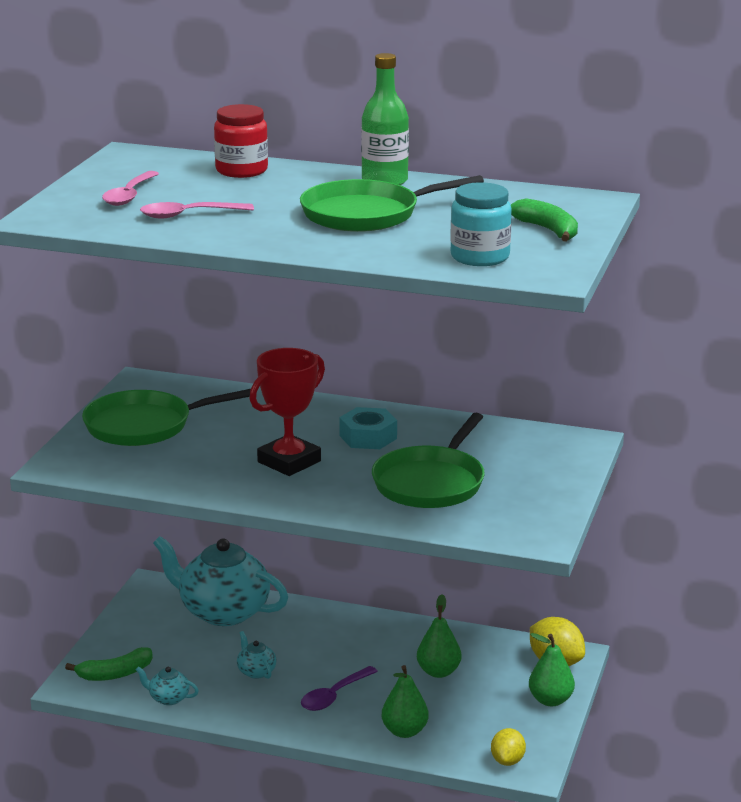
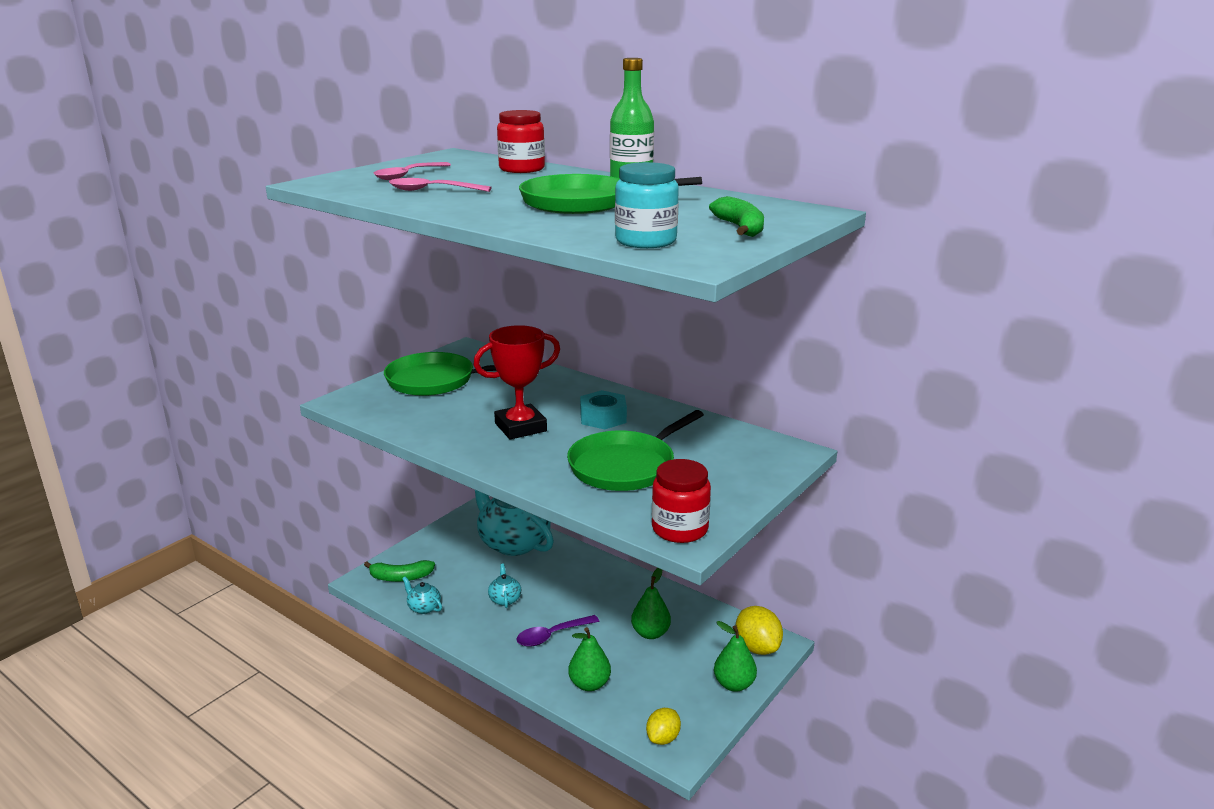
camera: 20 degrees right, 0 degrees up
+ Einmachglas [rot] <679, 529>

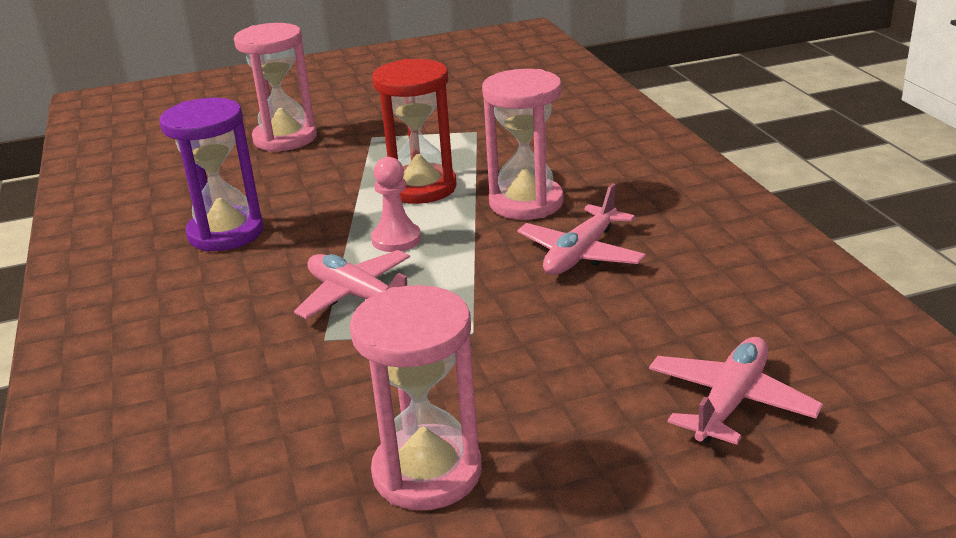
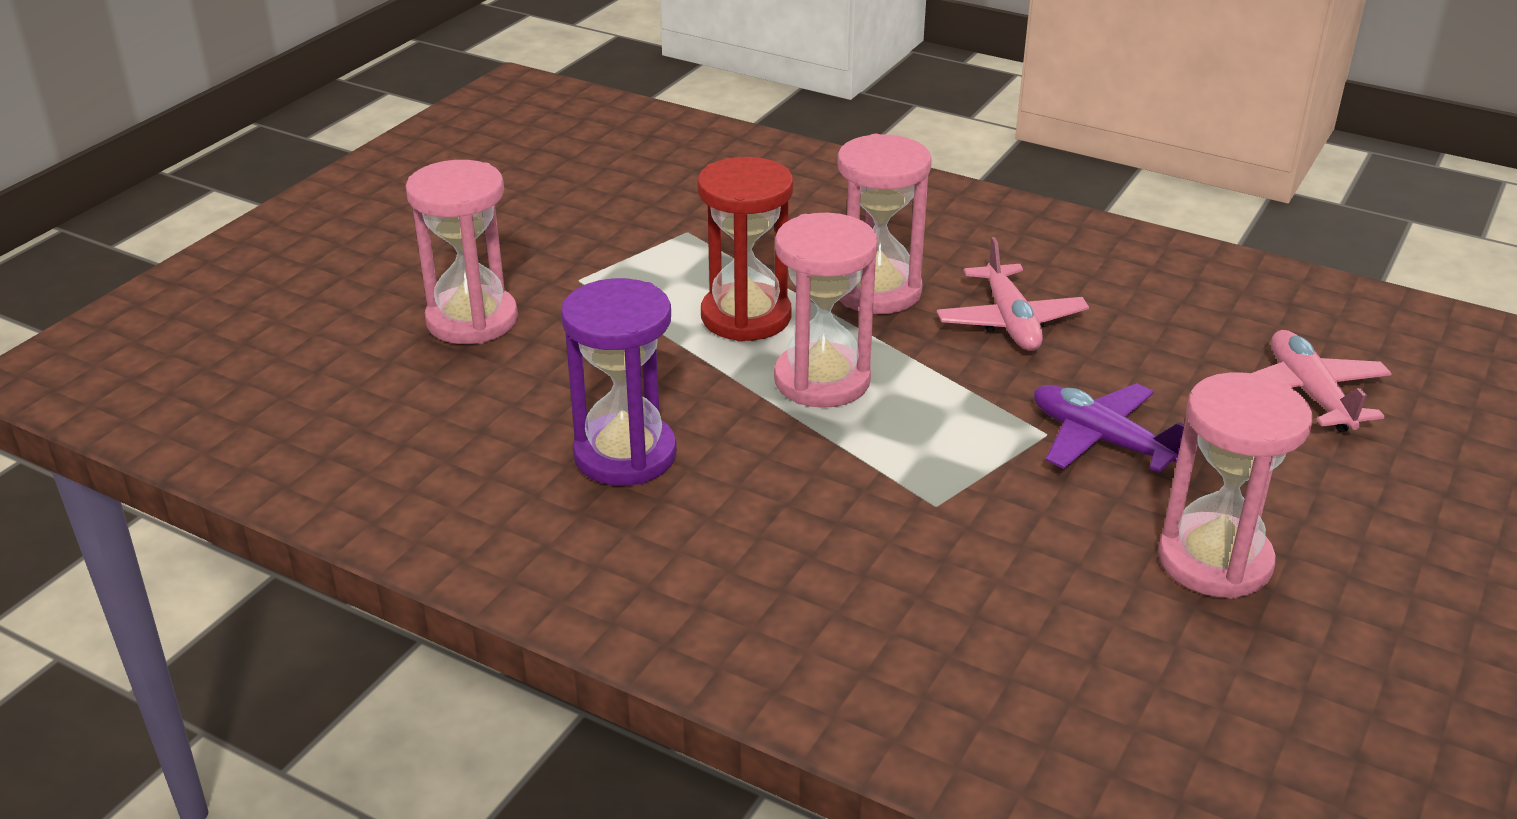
camera: 45 degrees left, 5 degrees up
~ Bauer [rosa] <396, 239> to Sanduhr [rosa] <822, 380>
- Flugzeug [rosa] <358, 296>
+ Flugzeug [lila] <1101, 440>

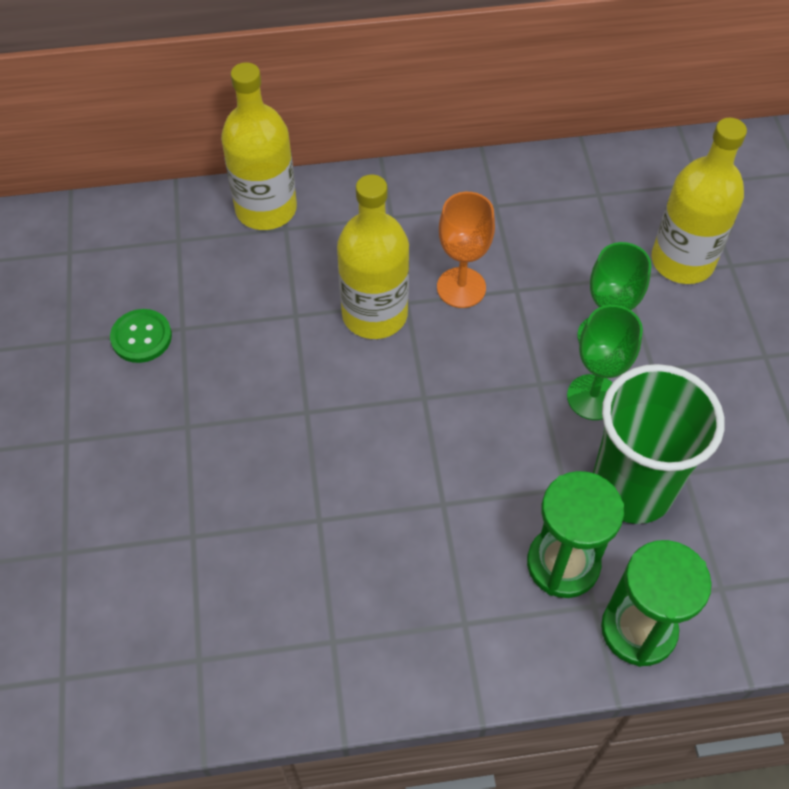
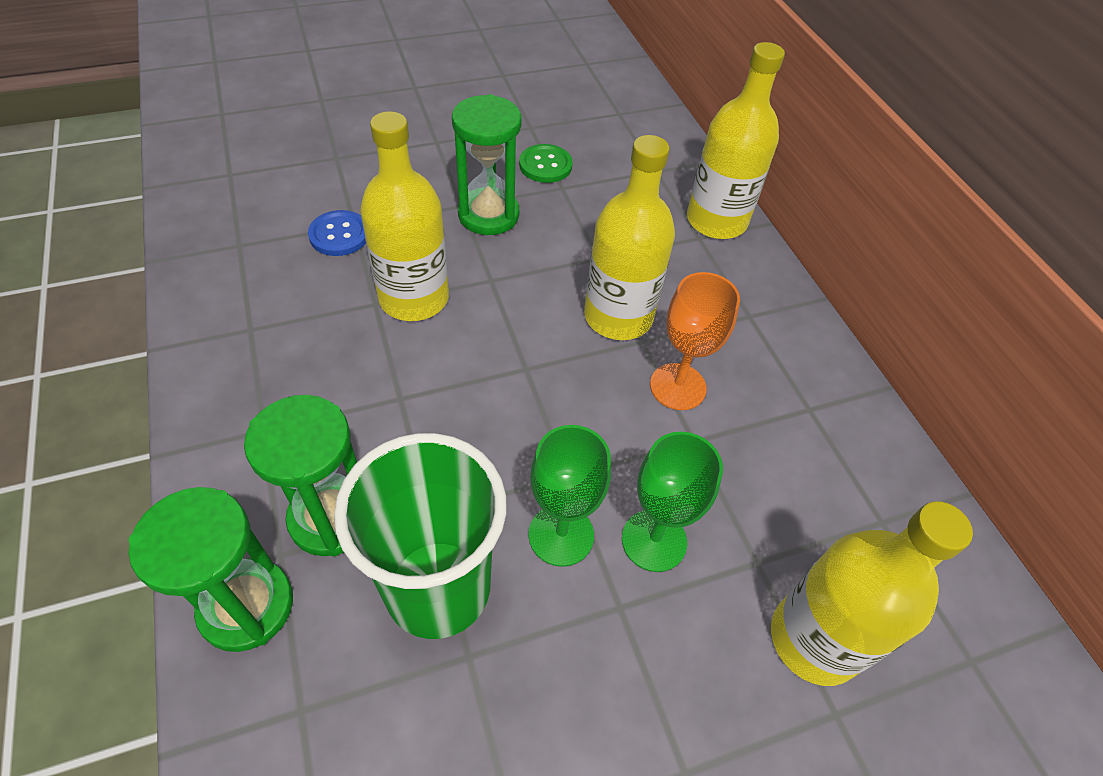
camera: 75 degrees right, 5 degrees down
+ Sanduhr [grün] <488, 215>
+ Flasche [gelb] <414, 298>
+ Knopf [blau] <339, 235>

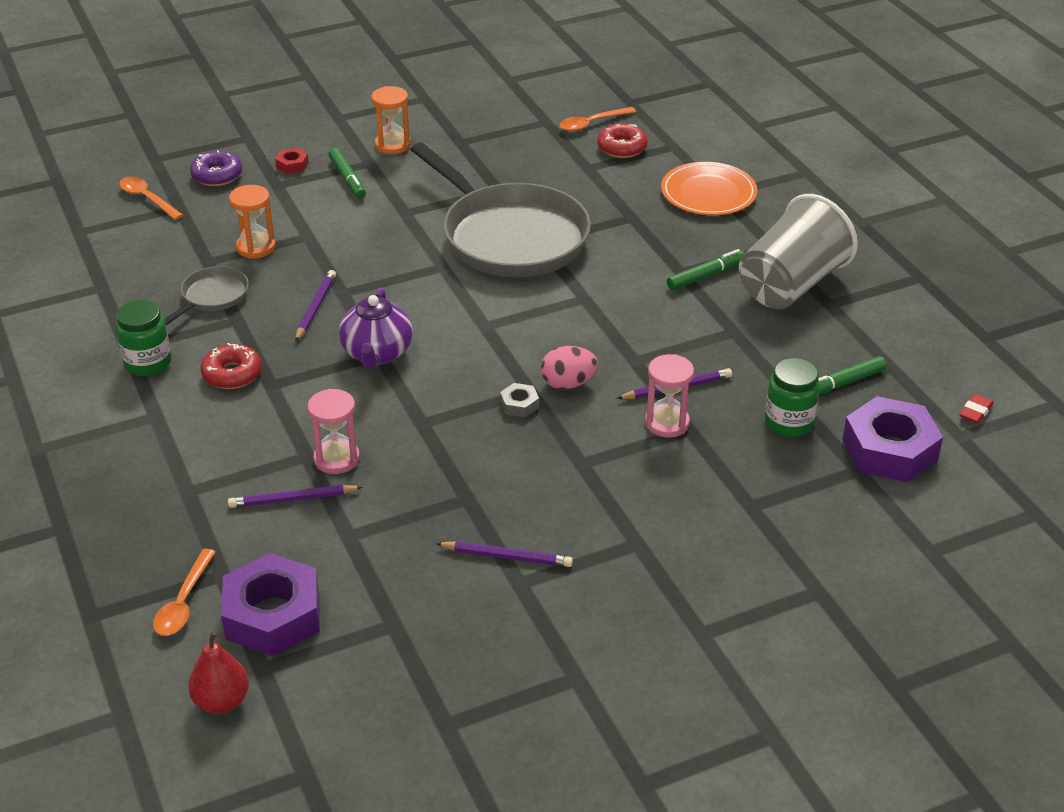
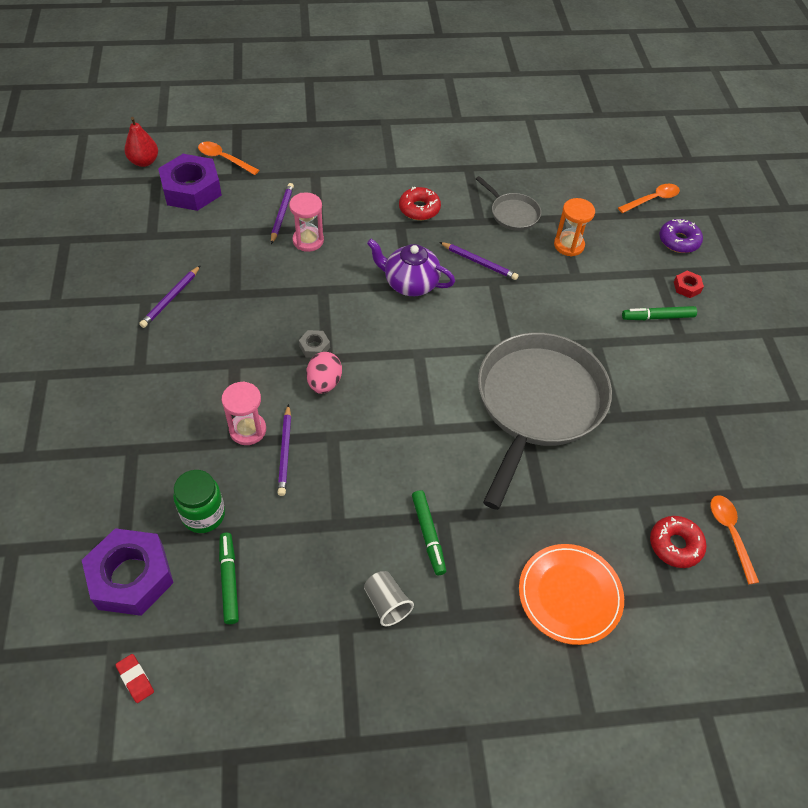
camera: 105 degrees right, 15 degrees up
- Sanduhr [orange] <392, 145>
~ Pfanne [grau] <510, 237> = <537, 404> 135 degrees clockwise
~ Becher [grau] <791, 285> = <386, 603> x0.43
- Einmachglas [grün] <148, 363>

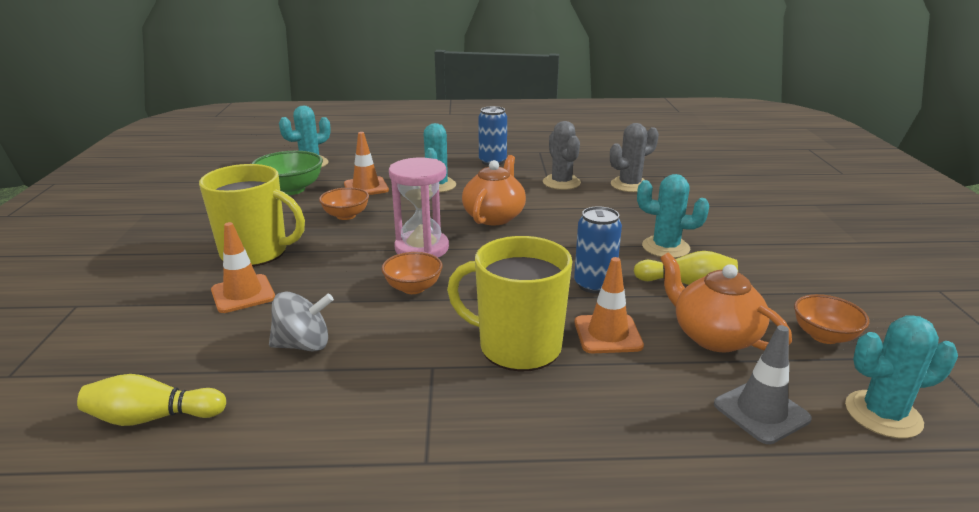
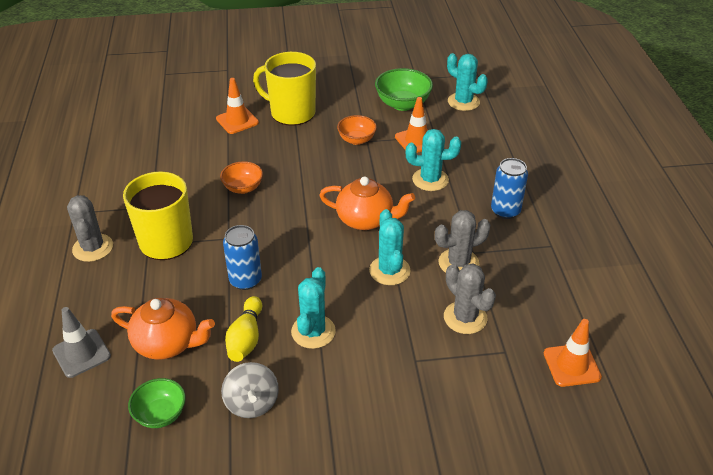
camera: 85 degrees right, 15 degrees up
- Sanduhr [rosa] <422, 248>
~ Tasse [gelb] <256, 253> = <291, 113> 105 degrees clockwise
~ Teekanne [orange] <714, 336> = <167, 343> 60 degrees clockwise
~ Leitkegel [orange] <607, 334> to <571, 365>
~ Kreisel [grau] <303, 345> to <252, 403>
~ Schüssel [orange] <824, 336> to Schüssel [grün] <160, 414>
~ Kaktus [türkis] <883, 414> to <389, 271>
- Bowlingkegel [gelb] <153, 417>
+ Kaktus [grau] <93, 248>

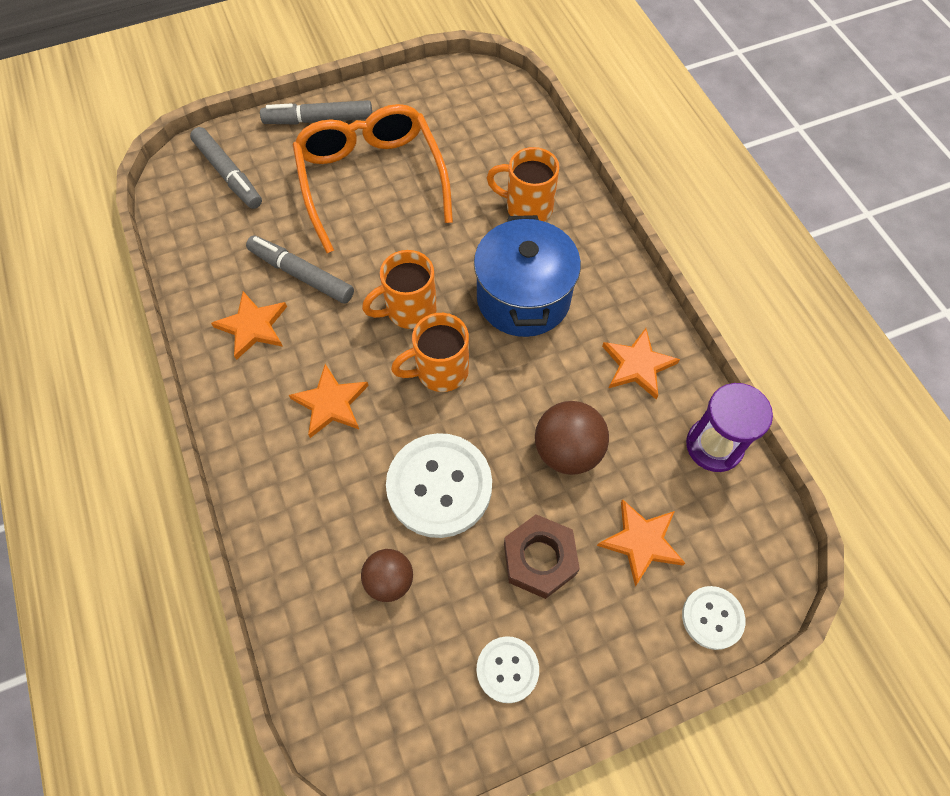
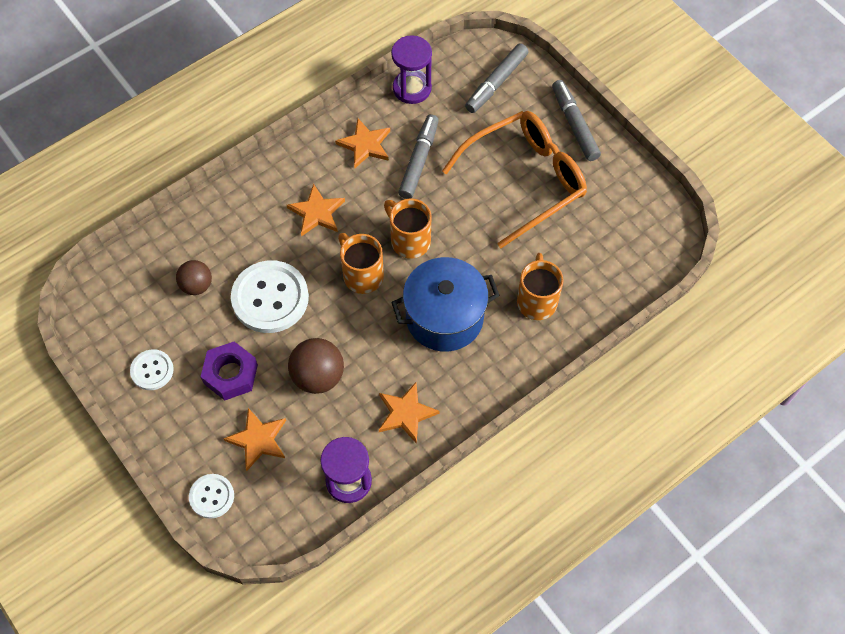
camera: 75 degrees right, 0 degrees up
~ Sechskantmutter [braun] <539, 559> to Sechskantmutter [lila] <231, 374>
+ Sanduhr [lila] <412, 88>

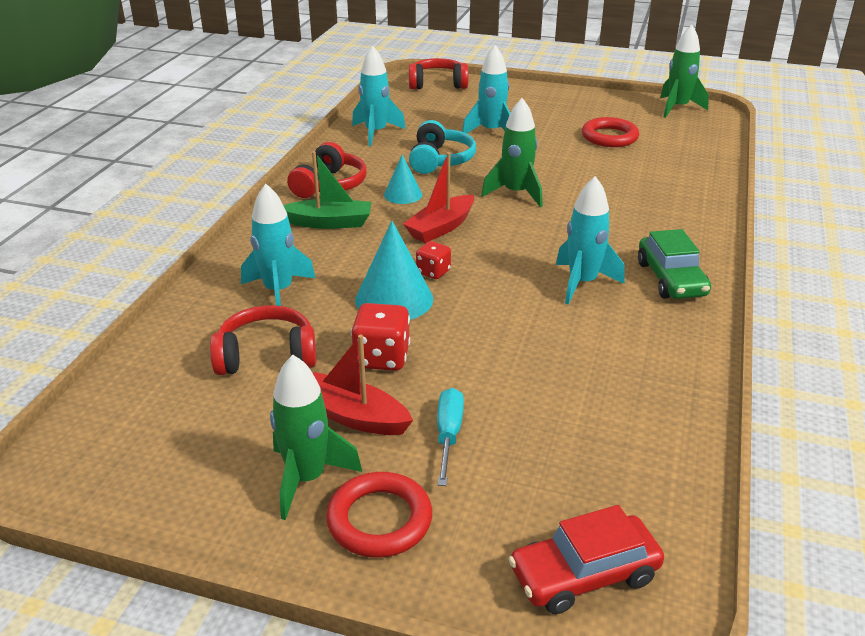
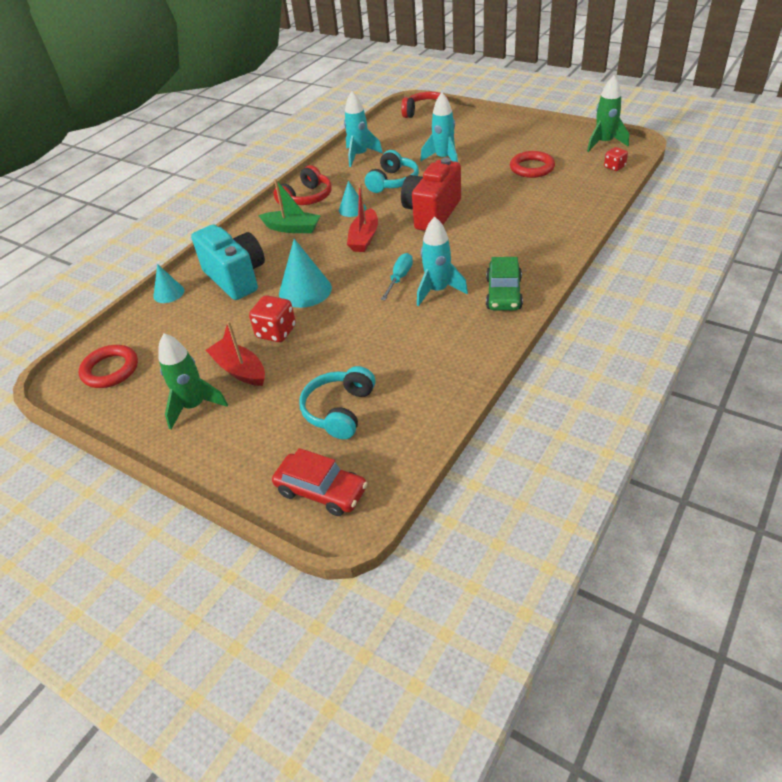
camera: 20 degrees right, 10 degrees up
~ Rakete [grün] <516, 193> to Kamera [rot] <432, 214>
~ Boot [rot] <441, 227> = <364, 238> 45 degrees counterclockwise
~ Rakete [türkis] <278, 291> to Kamera [türkis] <236, 278>
~ Spielwürfel [rot] <433, 272> to <614, 167>
- Kopfhörer [rot] <266, 356>
~ Schraubenzieher [türkis] <448, 435> to <399, 278>
~ Ring [rot] <379, 520> to <110, 370>
~ Auto [rot] <584, 575> = <321, 491> 150 degrees counterclockwise
+ Kegel [türkis] <168, 293>
+ Kopfhörer [türkis] <339, 410>

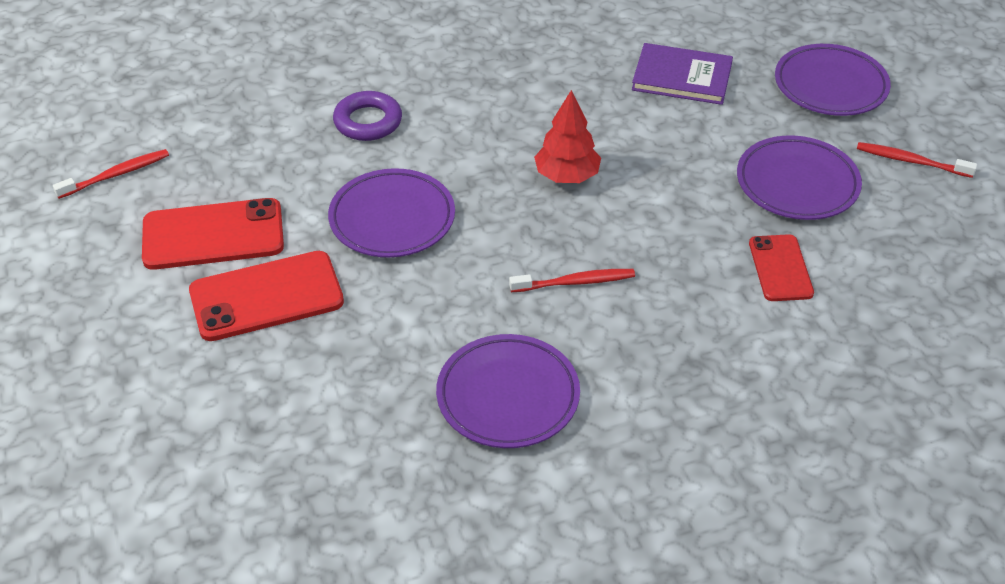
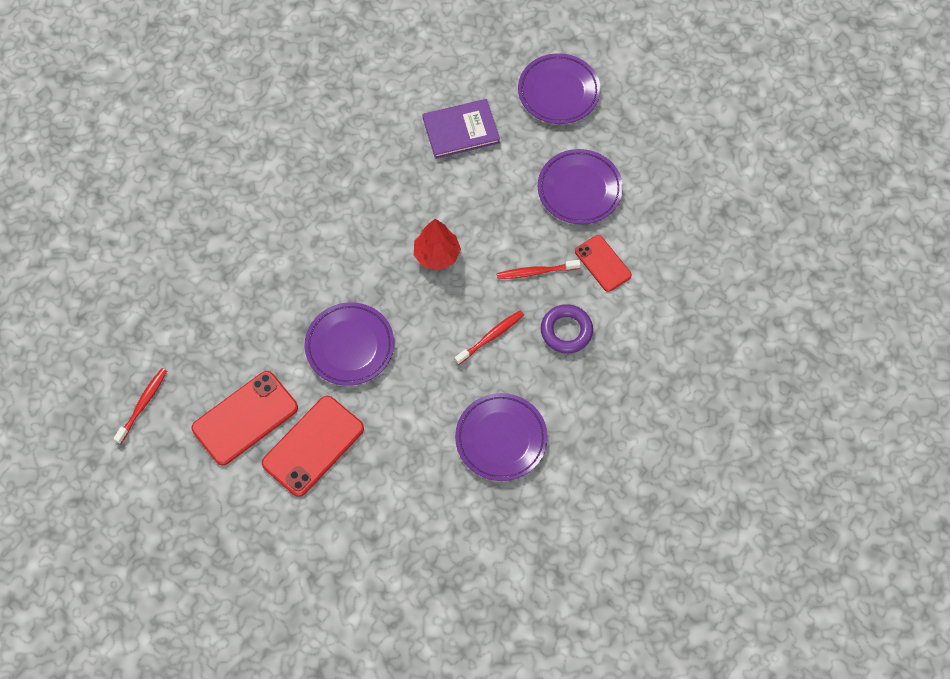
camera: 30 degrees left, 20 degrees up
~ Ring [lila] <368, 122> to <566, 331>
~ Zahnbürste [rot] <911, 161> to <536, 272>

